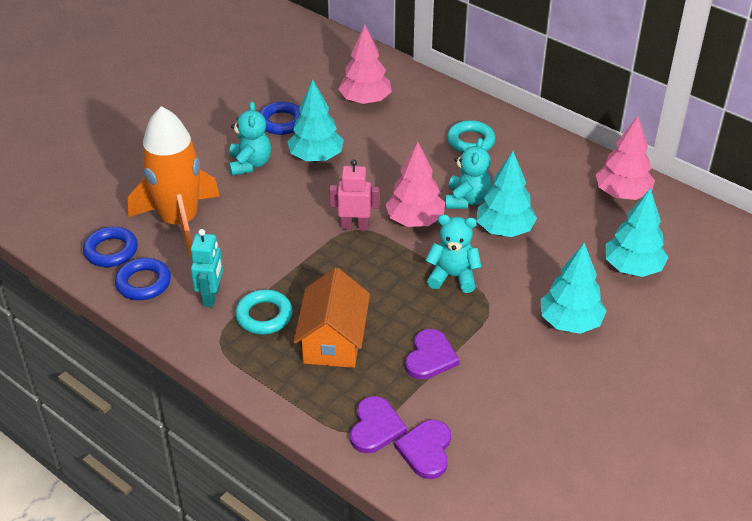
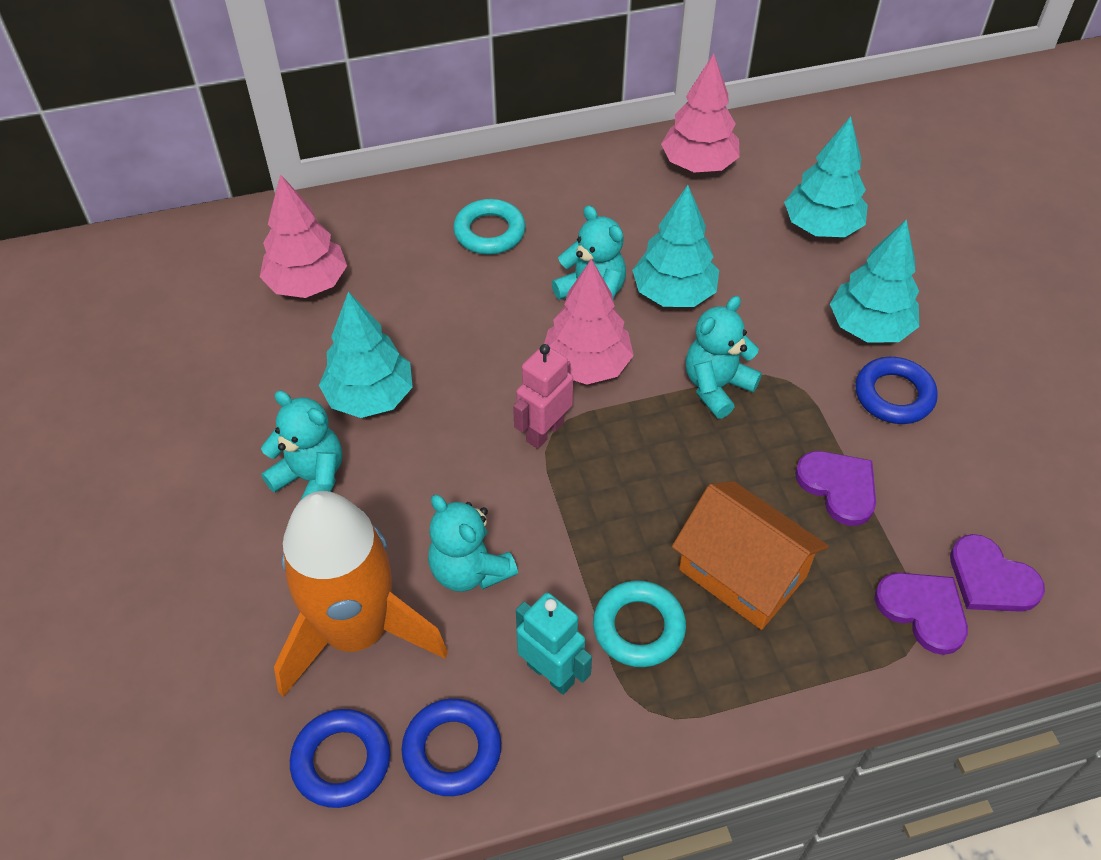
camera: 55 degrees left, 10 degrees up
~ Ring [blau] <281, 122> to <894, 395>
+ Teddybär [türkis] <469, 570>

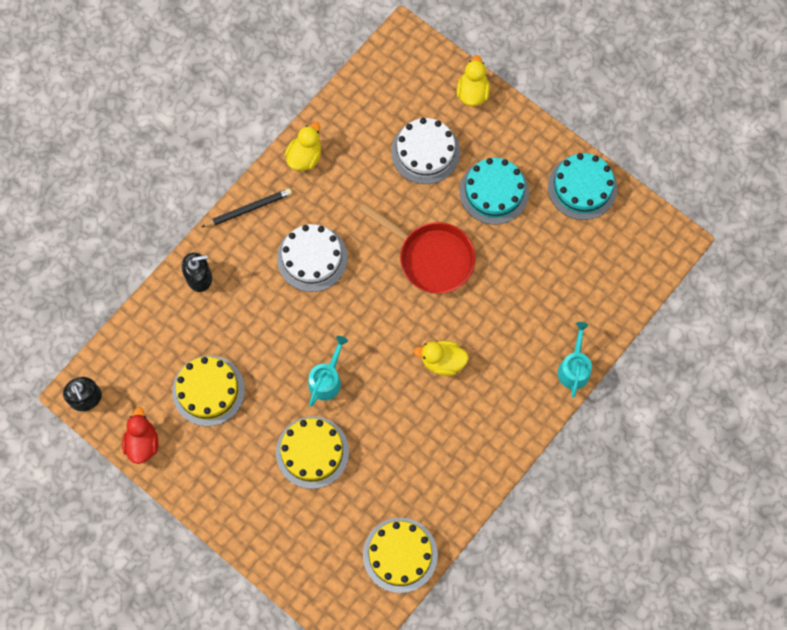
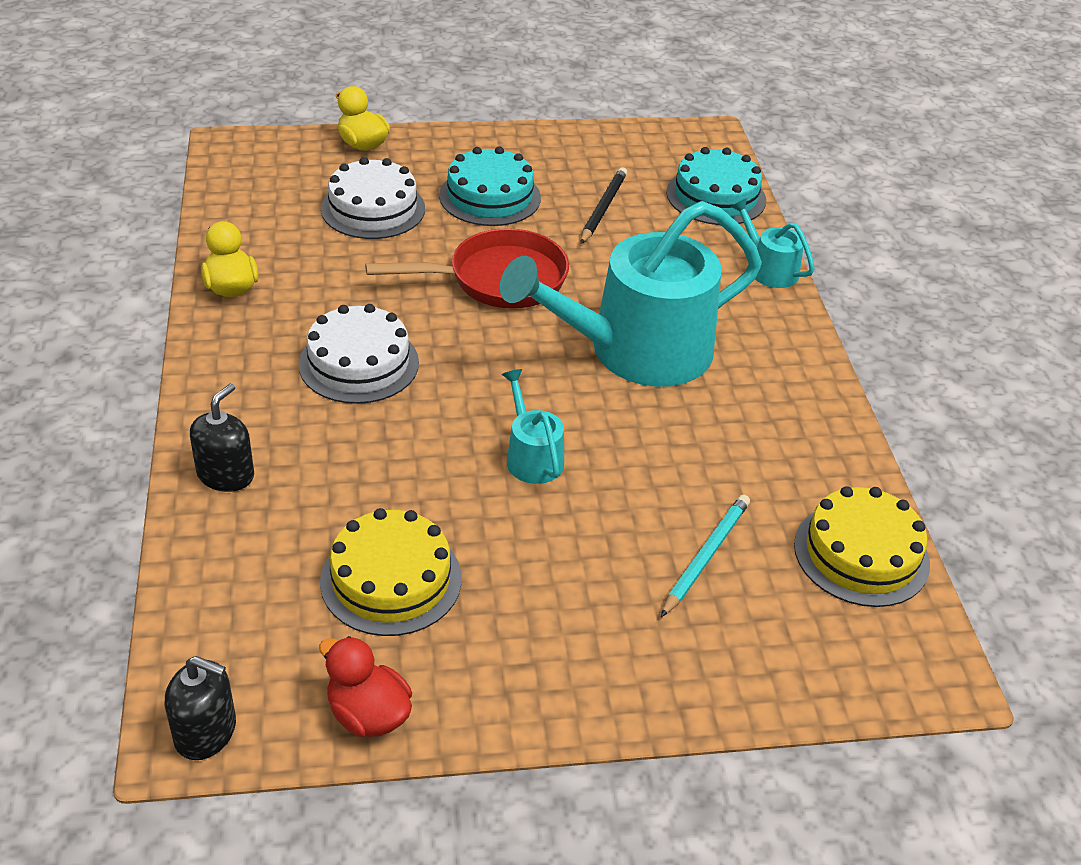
camera: 50 degrees left, 30 degrees down
~ Kuchen [türkis] <582, 187> to <716, 196>
~ Bleistift [schwarz] <248, 209> to <603, 208>
~ Ente [gelb] <442, 361> to Gießkanne [türkis] <637, 351>
- Kuchen [gelb] <312, 452>
+ Bleistift [türkis] <706, 556>

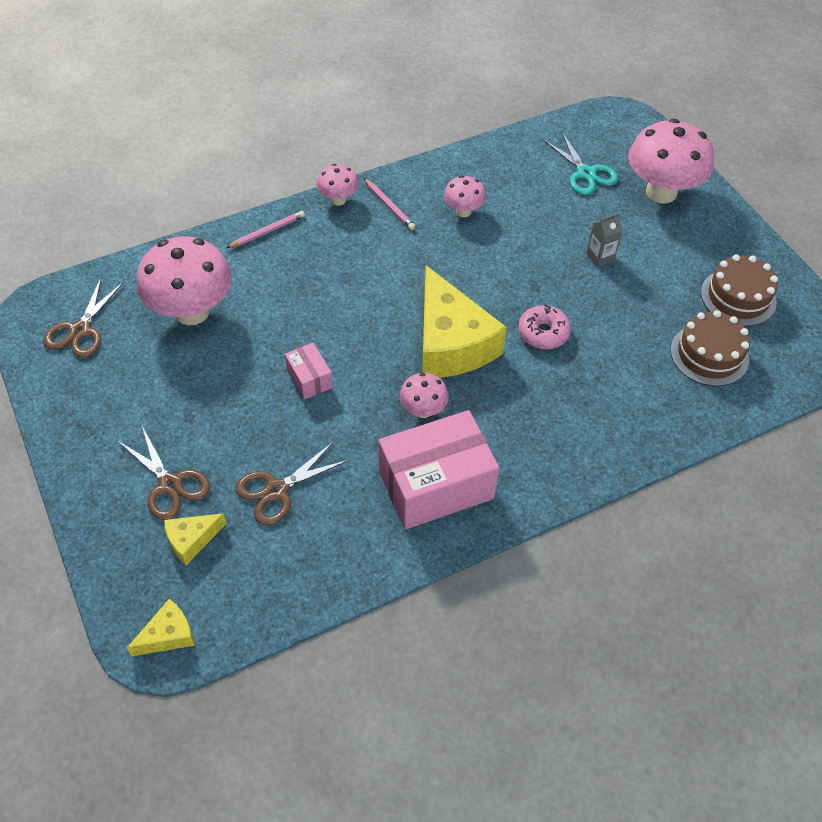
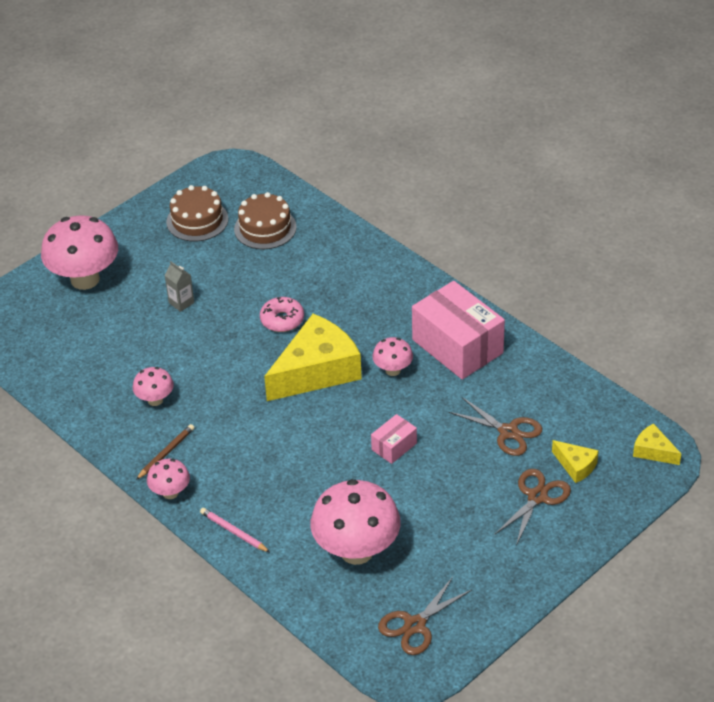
camera: 105 degrees left, 10 degrees down
- Schere [türkis] <585, 173>
~ Bleistift [rosa] <389, 206> to Bleistift [braun] <166, 453>
~ Schere [braun] <80, 330> = <415, 625> 135 degrees clockwise

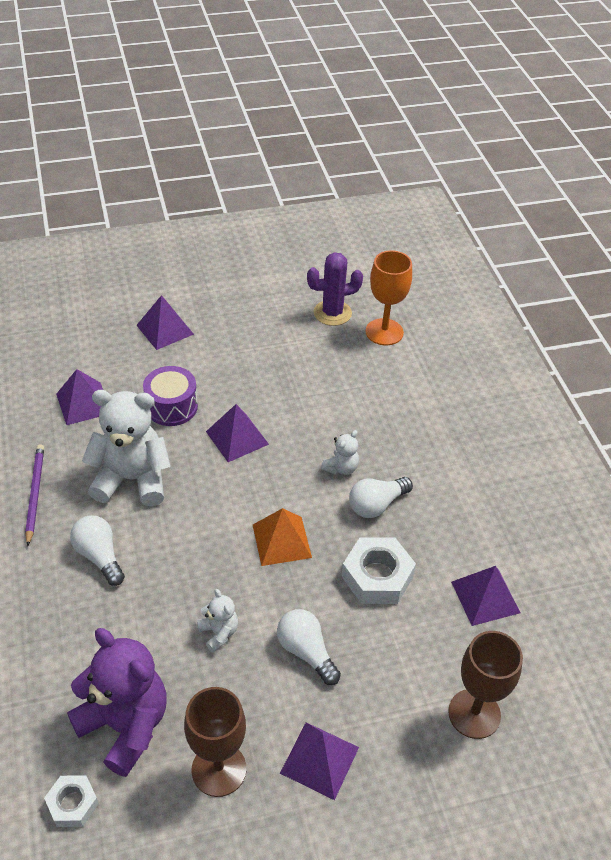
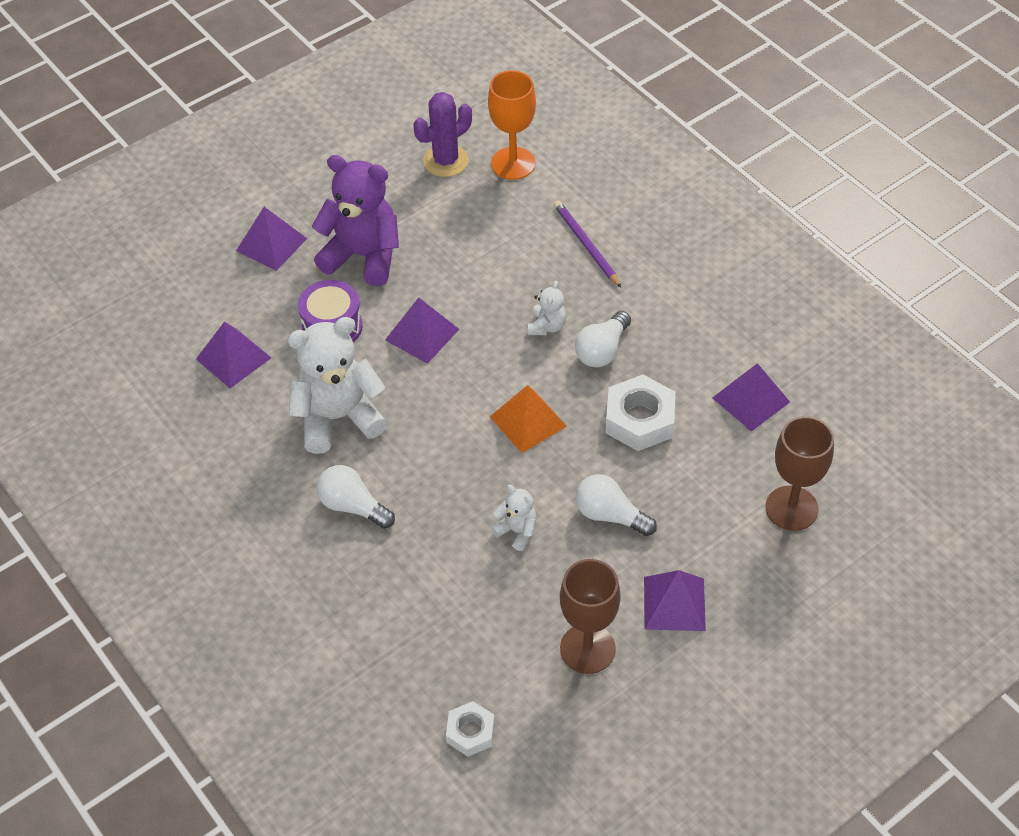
camera: 20 degrees left, 5 degrees up
~ Bleistift [lila] <35, 494> to <586, 245>
~ Teddybär [lila] <125, 725> to <363, 256>

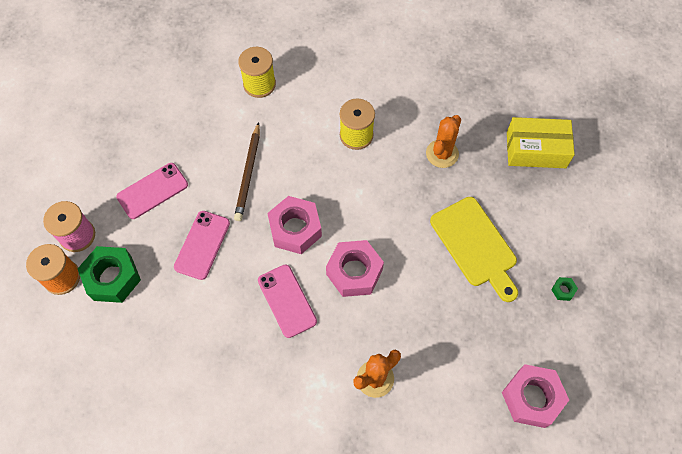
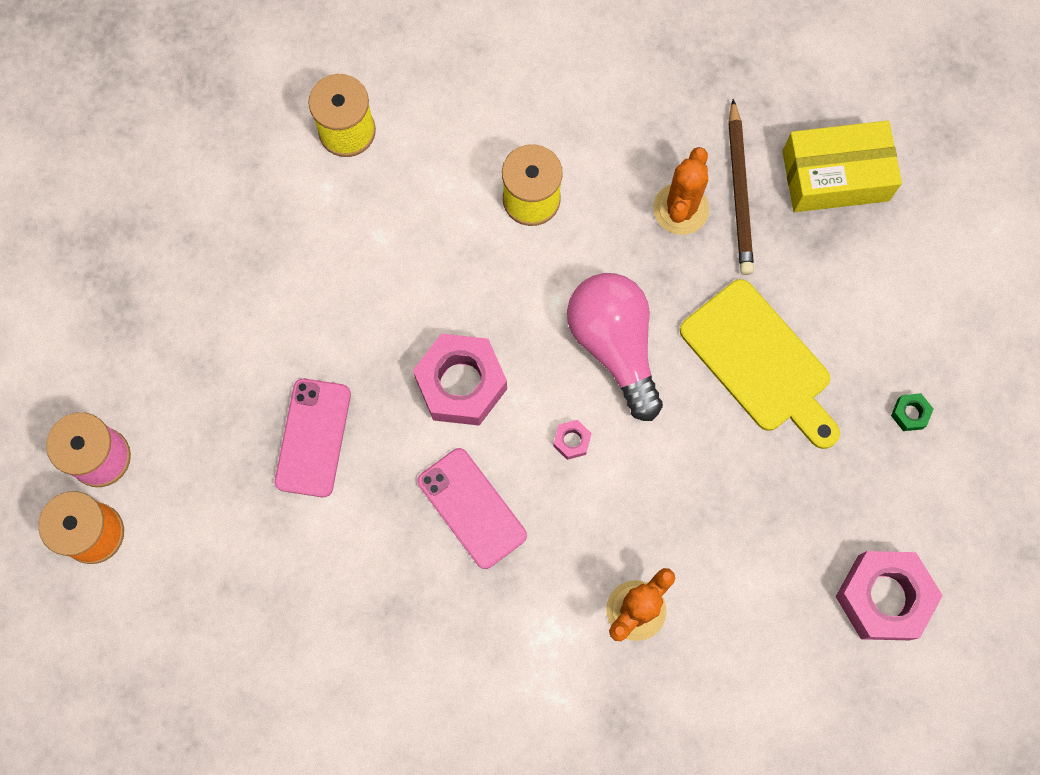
camera: 10 degrees left, 10 degrees up
~ Bleistift [braun] <248, 173> to <739, 191>
- Handy [rosa] <152, 191>
~ Sechskantmutter [rosa] <354, 272> = <572, 441> x0.42
- Sechskantmutter [grün] <112, 278>
+ Glühbirne [rosa] <614, 345>

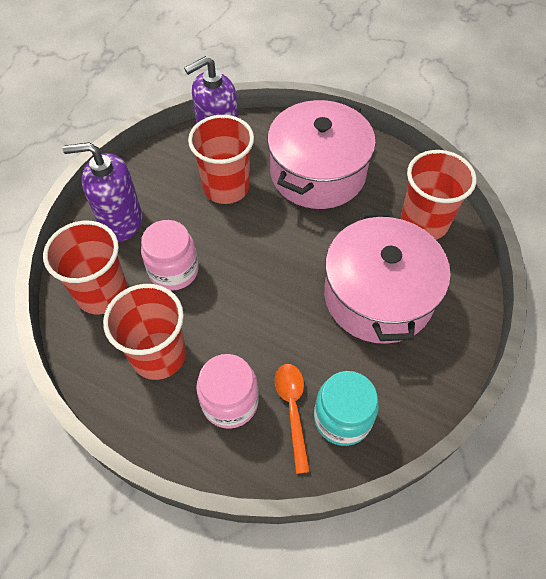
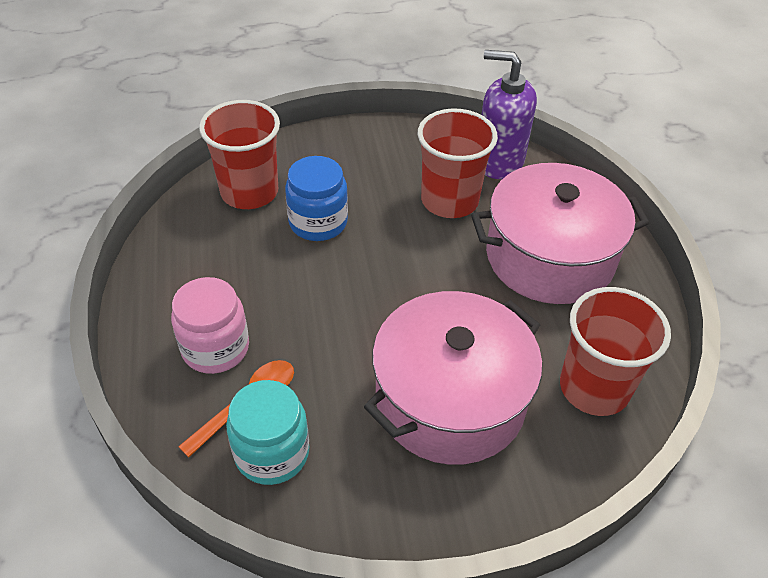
camera: 50 degrees right, 10 degrees down
- Seifenspender [lila] <121, 221>
~ Einmachglas [rosa] <174, 270> to Einmachglas [blau] <318, 222>
- Becher [rot] <158, 355>

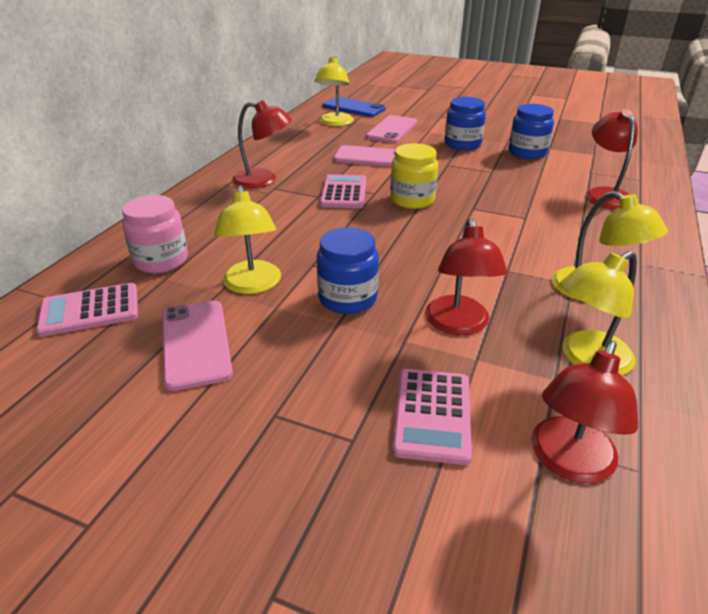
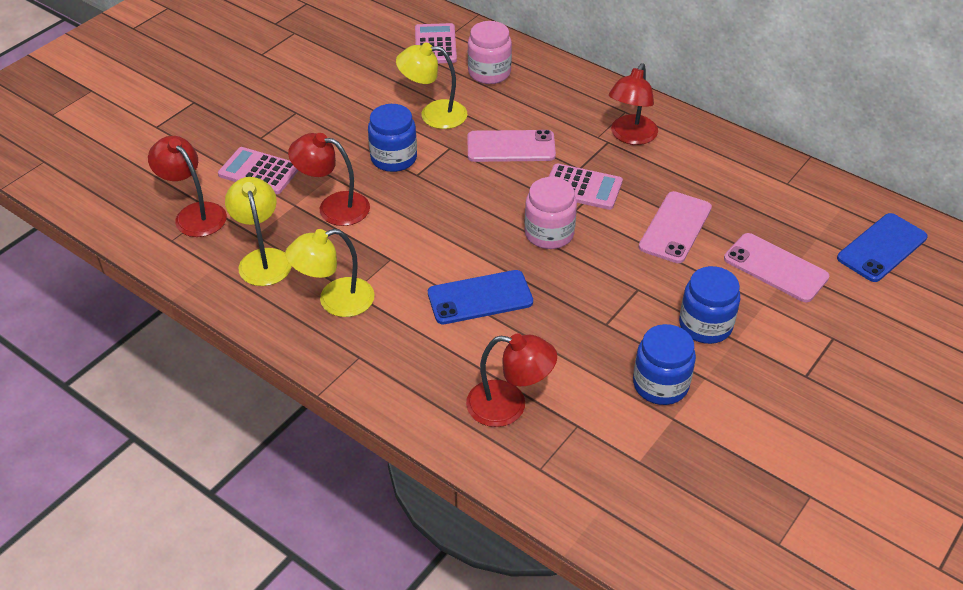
camera: 105 degrees right, 10 degrees up
- Lampe [gelb] <335, 123>
~ Einmachglas [gelb] <412, 200> to Einmachglas [rosa] <549, 233>
~ Handy [rosa] <196, 343> to <511, 147>
+ Handy [blau] <480, 297>

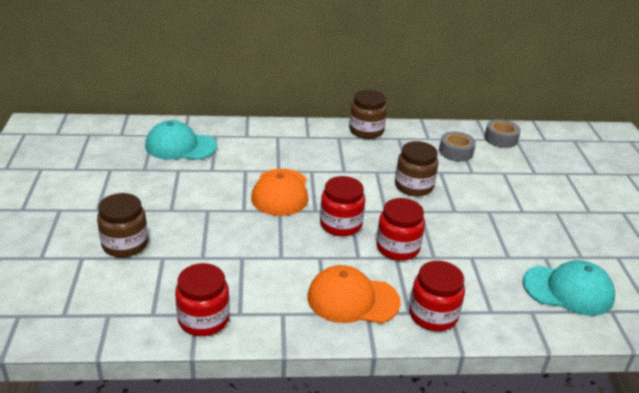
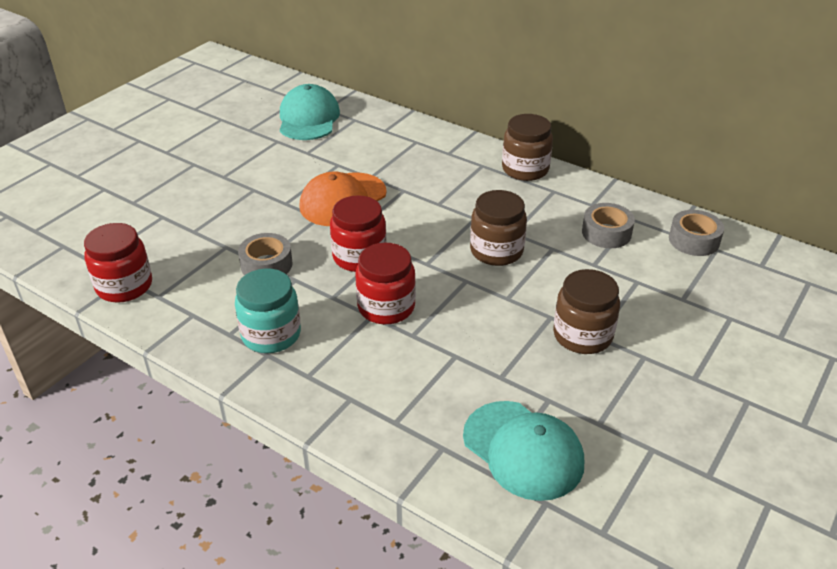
camera: 40 degrees right, 5 degrees up
~ Kappe [türkis] <180, 146> = <308, 118> 45 degrees clockwise
~ Einmachglas [braun] <125, 244> to <582, 335>
- Einmachglas [rot] <433, 315>
~ Kappe [orange] <352, 299> to Einmachglas [türkis] <271, 334>
+ Klebeband [grau] <266, 265>

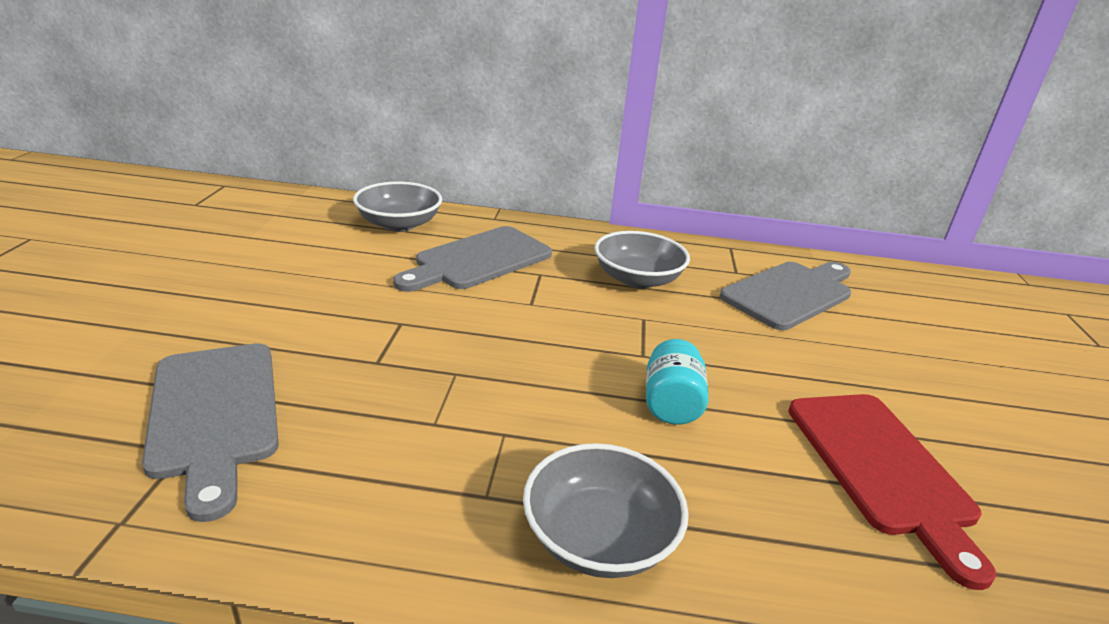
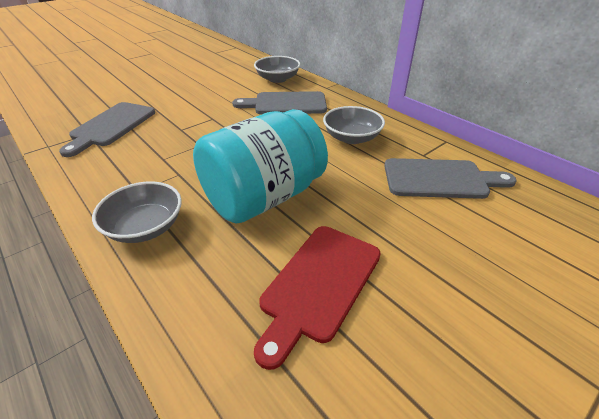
camera: 45 degrees right, 10 degrees up
~ Einmachglas [türkis] <671, 403> = <264, 197> x2.37

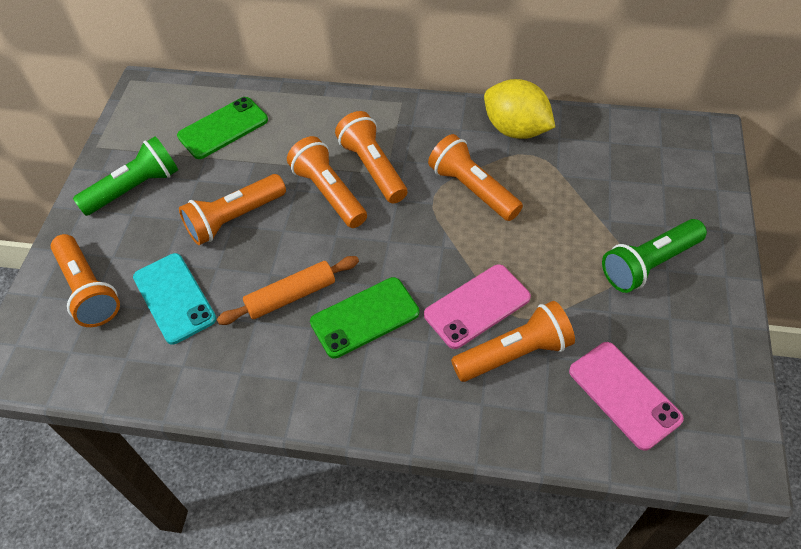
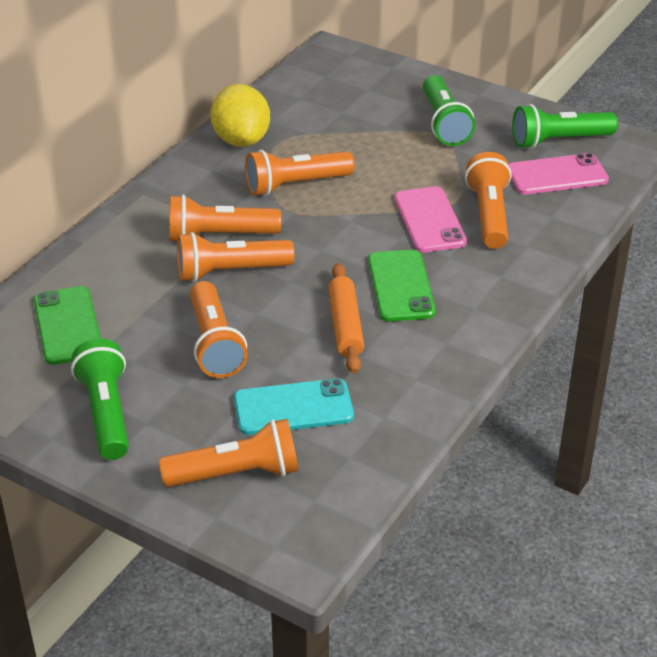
camera: 70 degrees left, 15 degrees down
~ Zitrone [gelb] <516, 129> = <241, 140> 75 degrees counterclockwise
+ Taschenlampe [grün] <558, 141>

